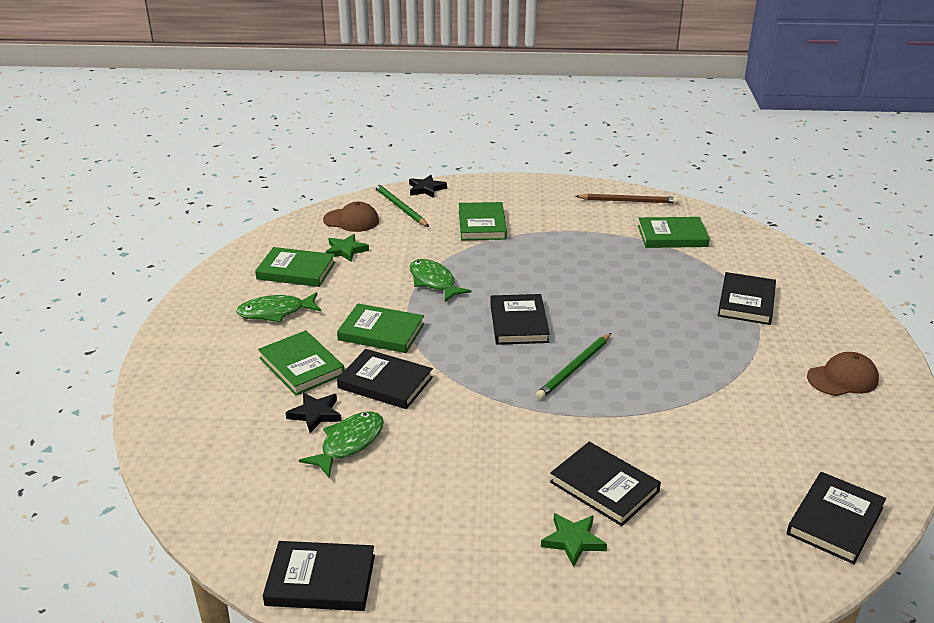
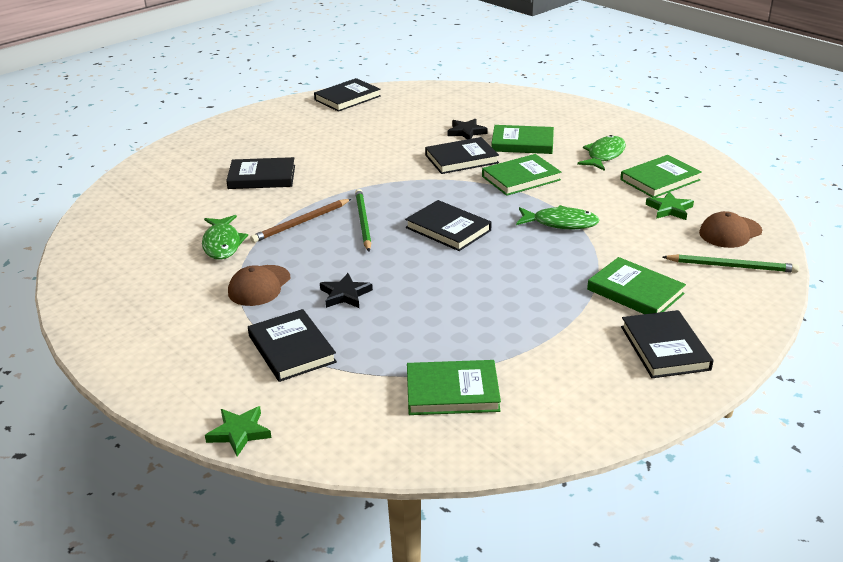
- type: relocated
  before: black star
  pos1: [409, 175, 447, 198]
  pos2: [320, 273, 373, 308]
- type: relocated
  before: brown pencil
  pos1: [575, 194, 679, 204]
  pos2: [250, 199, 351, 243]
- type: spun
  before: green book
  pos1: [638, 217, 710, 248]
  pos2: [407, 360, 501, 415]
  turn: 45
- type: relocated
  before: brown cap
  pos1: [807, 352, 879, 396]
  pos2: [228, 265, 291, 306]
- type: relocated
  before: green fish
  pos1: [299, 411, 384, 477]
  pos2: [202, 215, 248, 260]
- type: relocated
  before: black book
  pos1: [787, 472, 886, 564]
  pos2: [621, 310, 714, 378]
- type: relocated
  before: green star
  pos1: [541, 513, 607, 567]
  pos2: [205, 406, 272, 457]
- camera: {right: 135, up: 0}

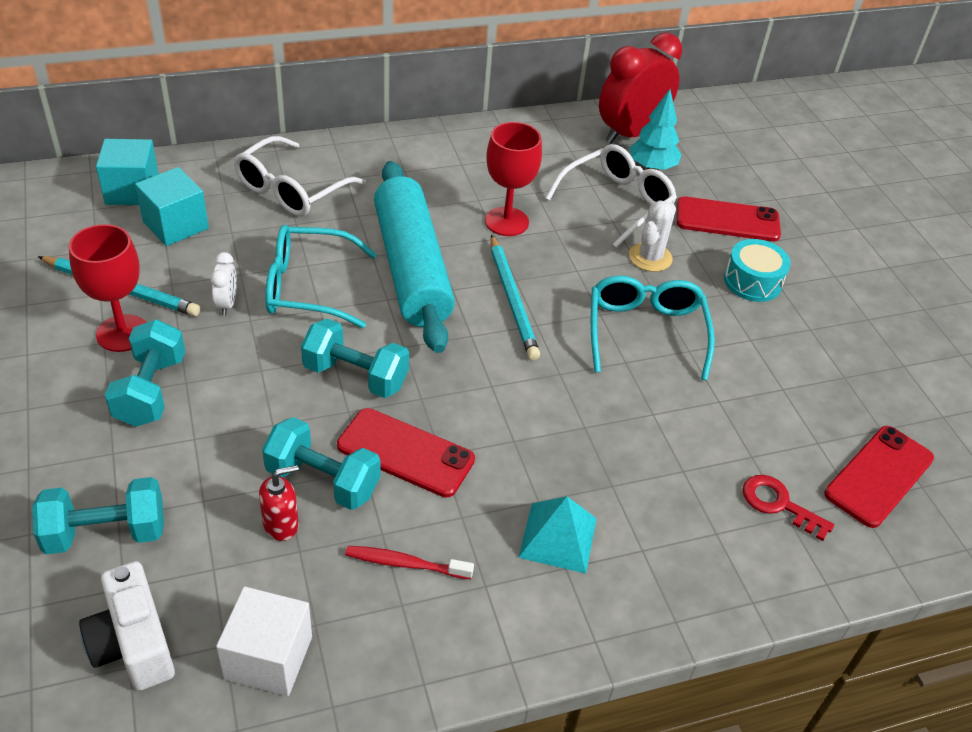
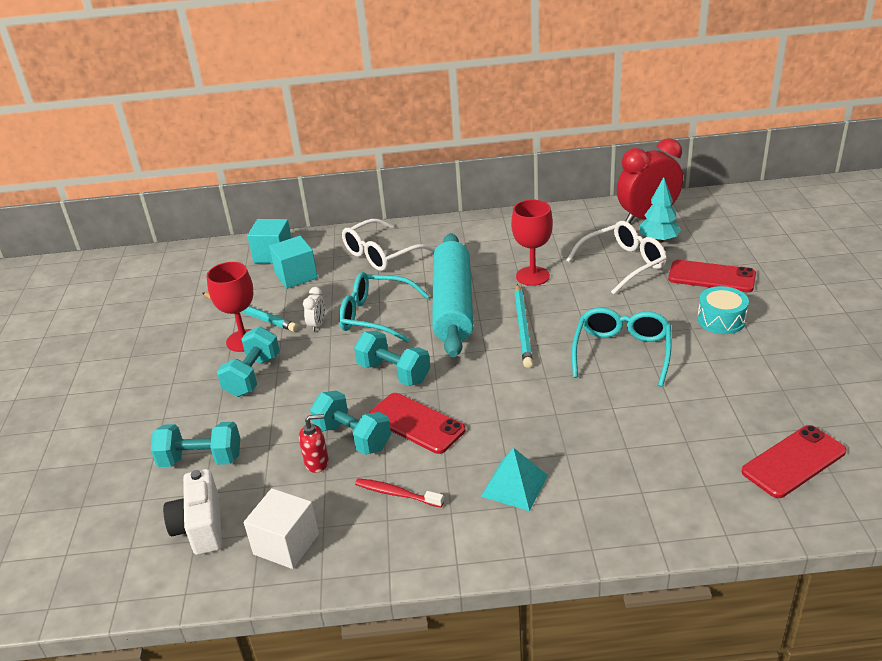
- type: missing
  before: white cactus
  pos1: [629, 200, 676, 272]
- type: missing
  before: red key
  pos1: [743, 475, 834, 541]
- camera: {right: 20, up: -10}

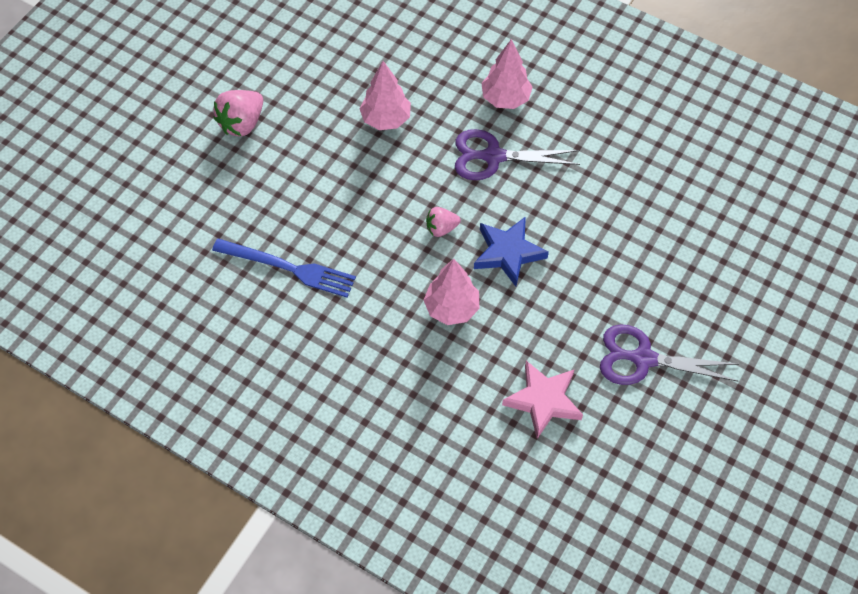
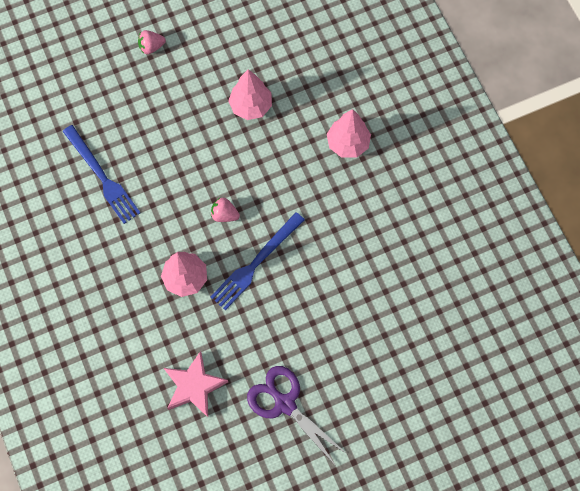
- type: size
  before: pink strawberry
  pos1: [213, 90, 263, 137]
  pos2: [138, 30, 166, 54]
  scale: 0.61
- type: missing
  before: purple scissors
  pos1: [455, 129, 580, 180]
- type: exchanged
  before: blue star
  after: blue fork
  pos1: [474, 216, 549, 287]
  pos2: [211, 212, 305, 310]
- camera: {right: 35, up: 10}

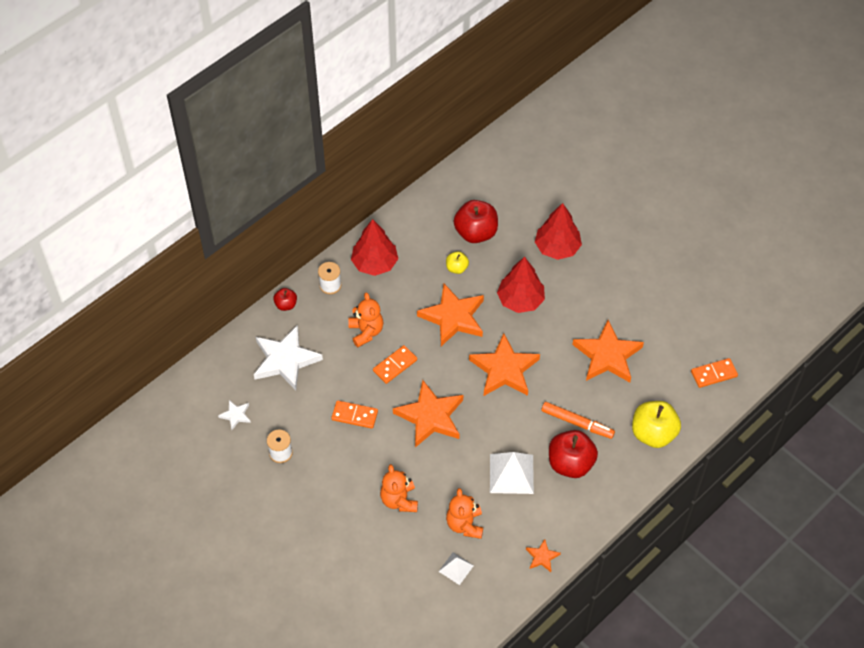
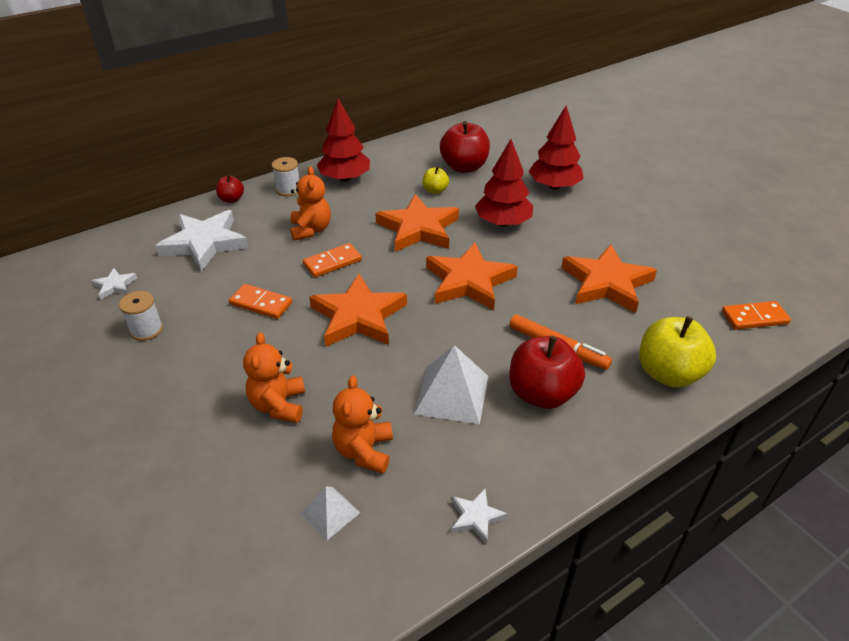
- type: colour
  before: orange star
  after: white star
  pos1: [526, 539, 561, 572]
  pos2: [451, 488, 508, 544]
- camera: {right: 10, up: -15}

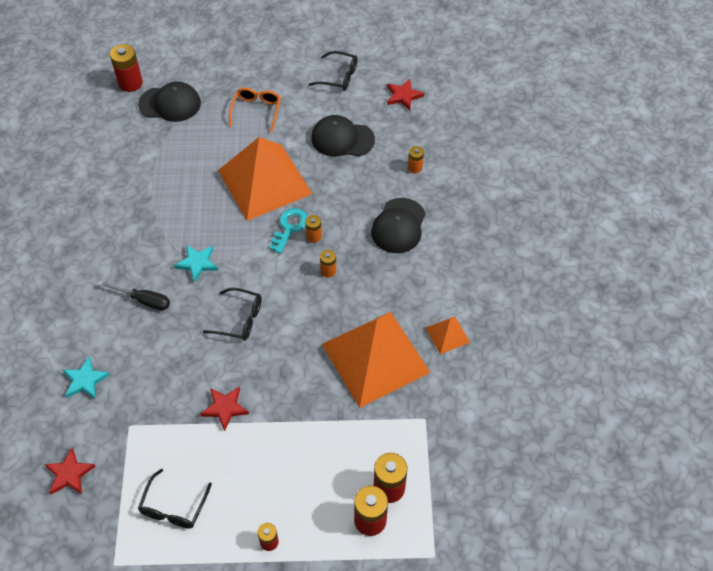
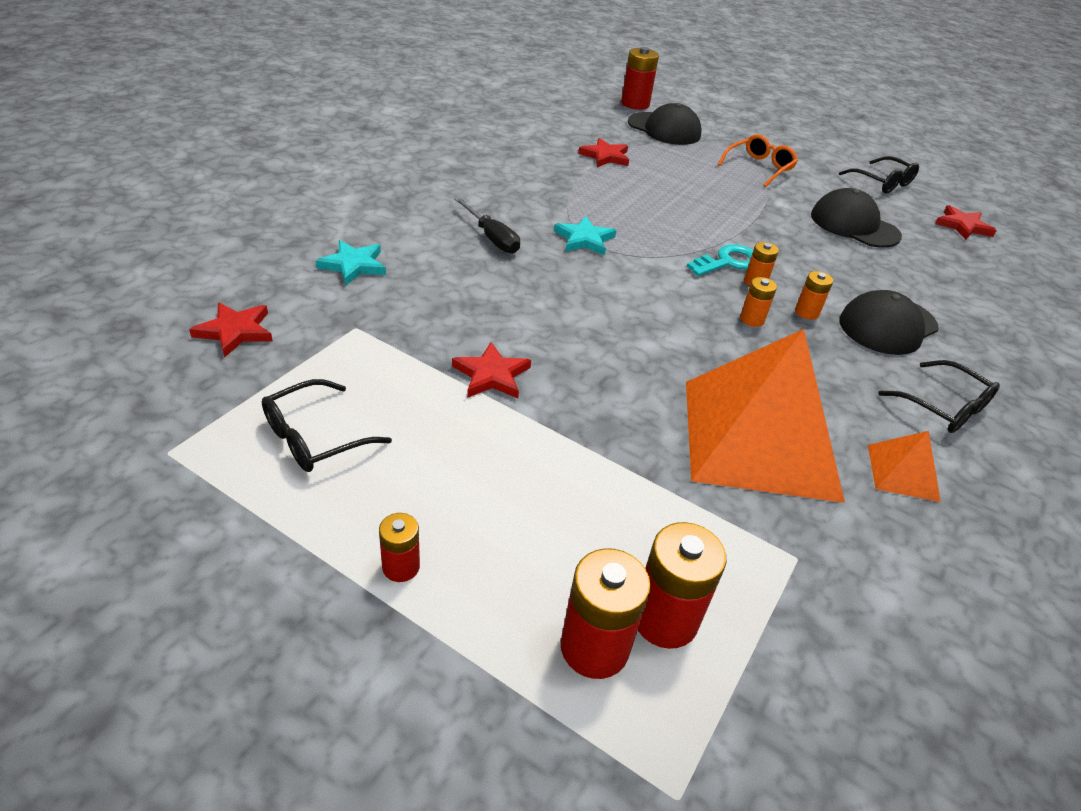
- type: missing
  before: orange pyramid
  pos1: [218, 137, 312, 221]
- type: relocated
  before: orange battery
  pos1: [408, 146, 424, 173]
  pos2: [795, 271, 833, 320]
- type: relocated
  before: black glasses
  pos1: [203, 288, 262, 341]
  pos2: [878, 360, 1000, 433]
- type: appeared
  after: red star
  pos2: [578, 138, 629, 167]
- camera: {right: 30, up: -15}

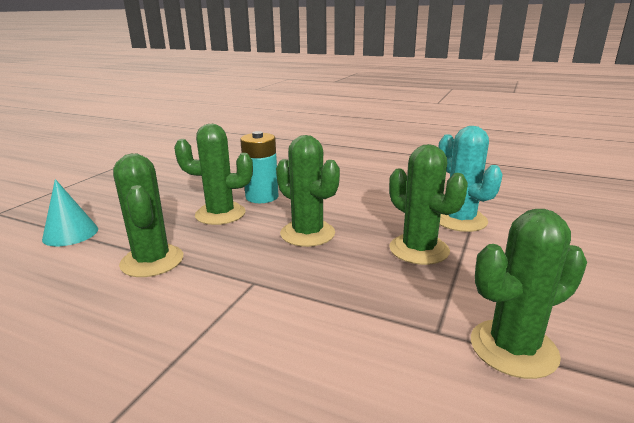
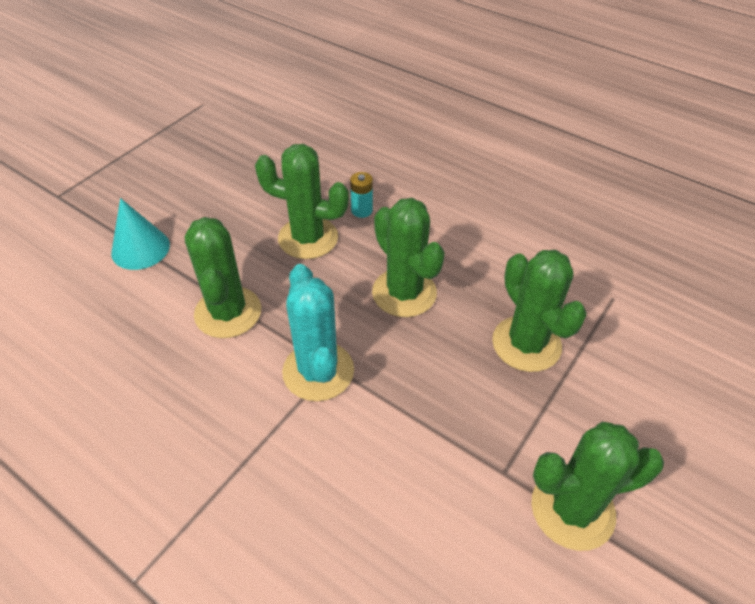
- type: relocated
  before: turquoise cactus
  pos1: [438, 126, 503, 232]
  pos2: [282, 264, 354, 401]
- type: size
  before: turquoise battery
  pos1: [240, 131, 278, 203]
  pos2: [350, 172, 373, 218]
  scale: 0.52
- camera: {right: 10, up: 25}

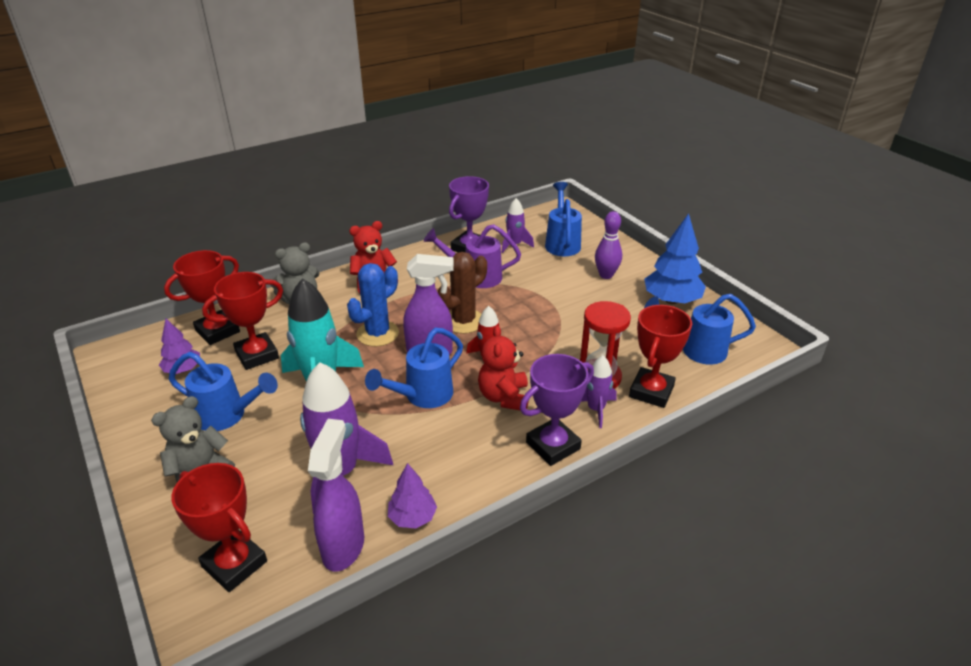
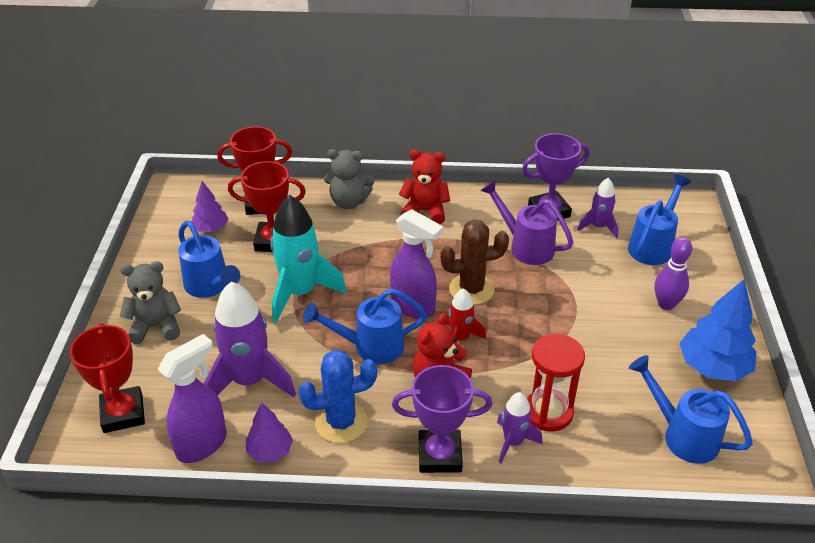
- type: relocated
  before: blue cactus
  pos1: [347, 263, 399, 347]
  pos2: [298, 350, 377, 443]
- type: missing
  before: red trophy
  pos1: [629, 305, 692, 408]
- camera: {right: 35, up: 5}

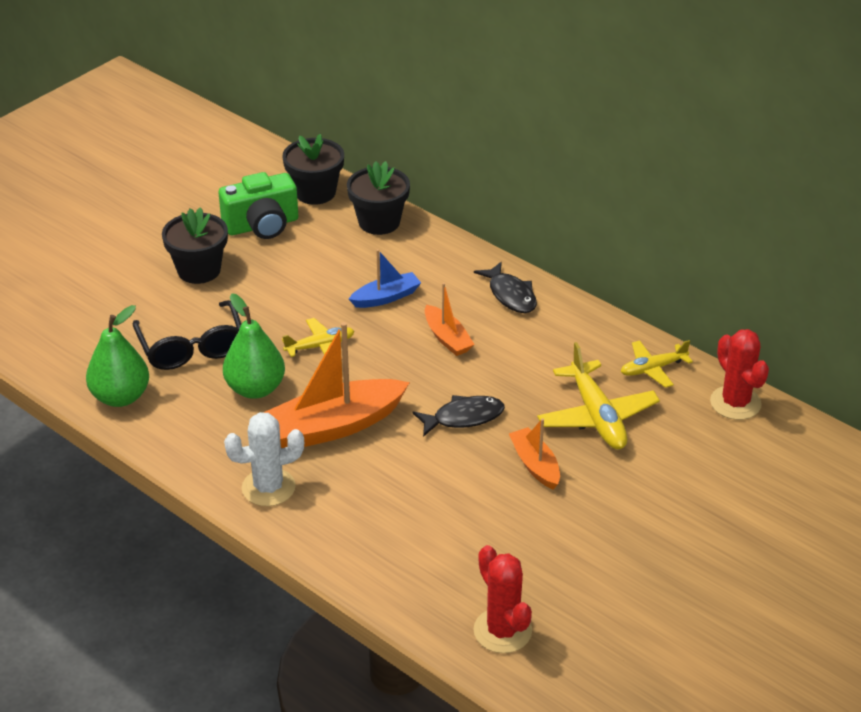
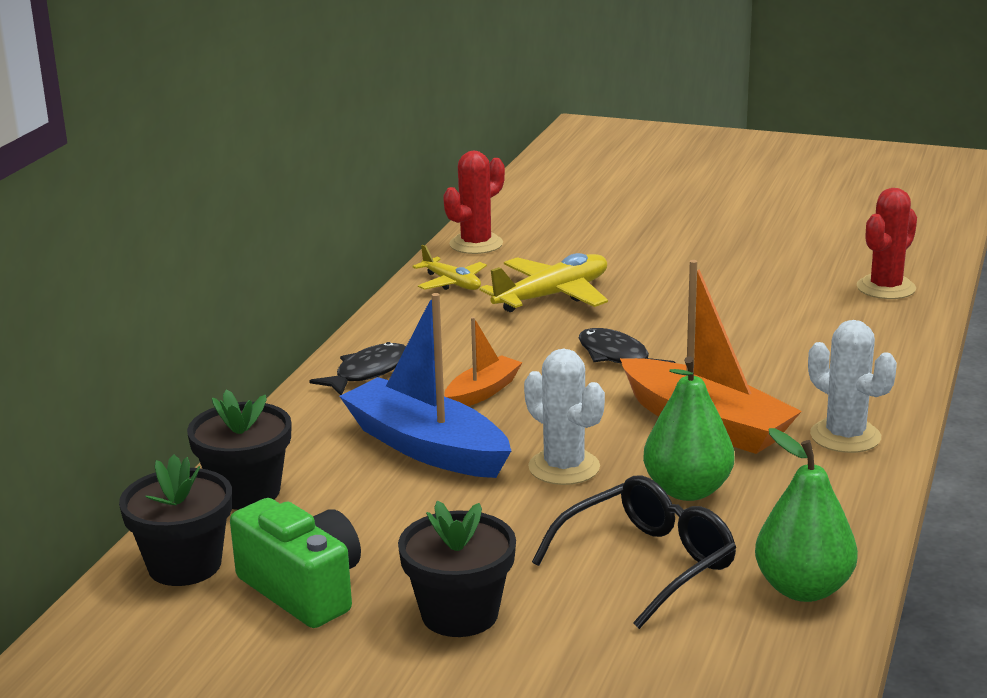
- type: size
  before: blue boat
  pos1: [349, 249, 421, 308]
  pos2: [339, 293, 511, 478]
  scale: 1.88
- type: exchanged
  before: yellow plane
  after: white cactus
  pos1: [282, 318, 354, 357]
  pos2: [524, 349, 605, 485]
- type: missing
  before: orange boat
  pos1: [509, 419, 560, 489]
- camera: {right: -110, up: -15}

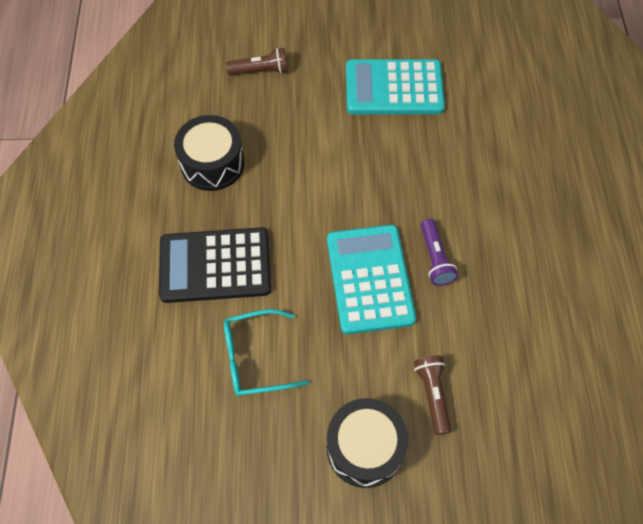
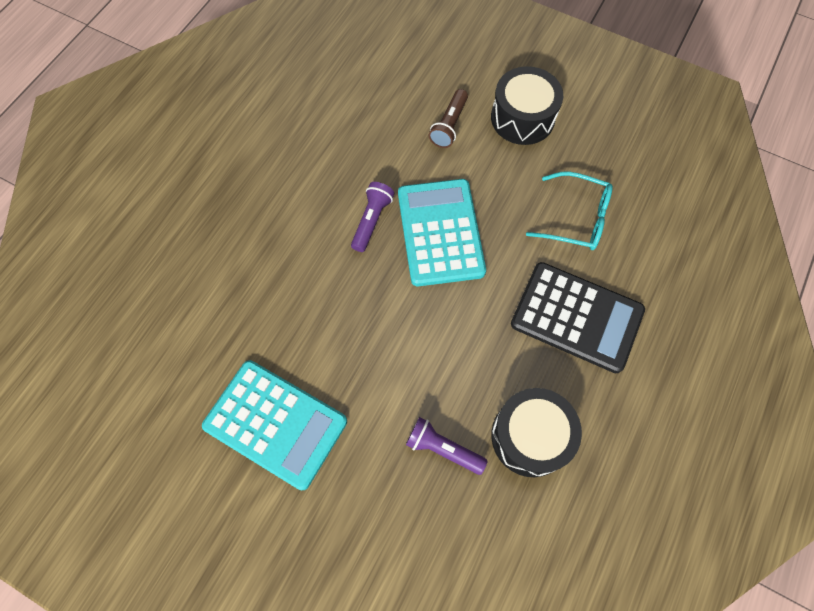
- type: missing
  before: brown flashlight
  pos1: [226, 48, 288, 75]
- type: spun
  before: turquoise calculator
  pos1: [327, 225, 416, 334]
  pos2: [398, 179, 486, 286]
  turn: 150
- type: appeared
  after: purple flashlight
  pos2: [406, 417, 488, 475]
- camera: {right: -150, up: 5}

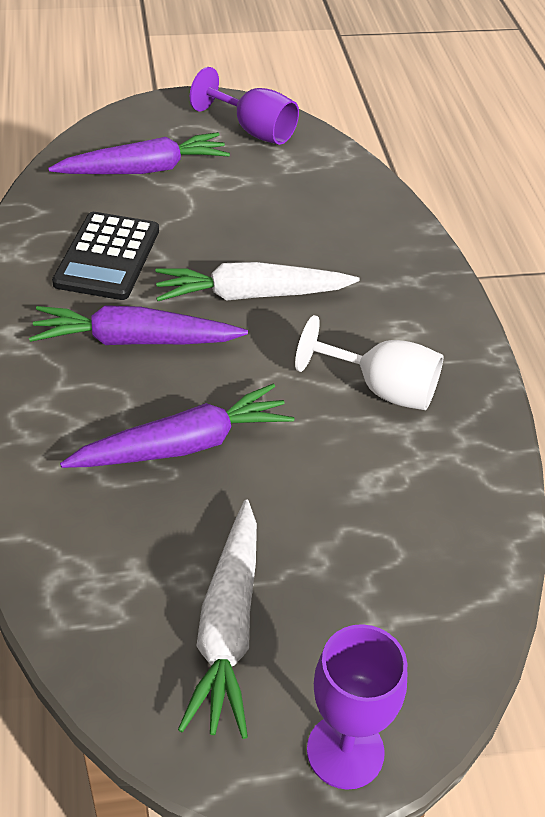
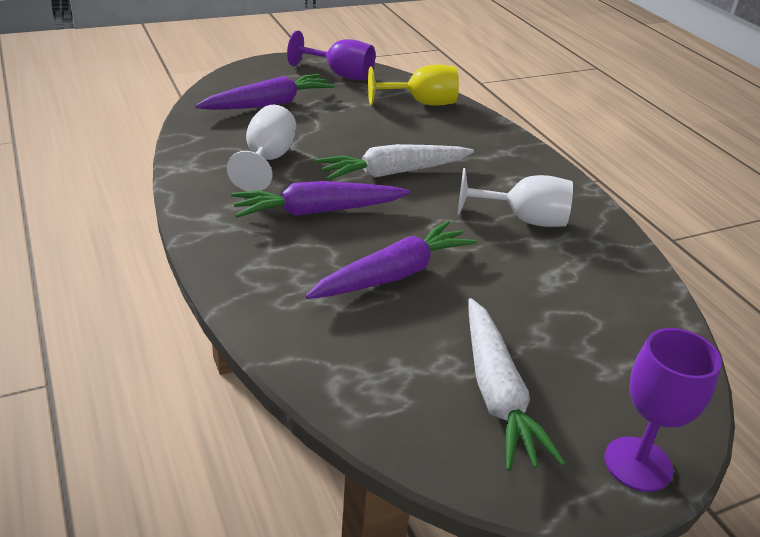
- type: exchanged
  before: black calculator
  after: white goblet
  pos1: [52, 212, 159, 300]
  pos2: [227, 105, 296, 191]
- type: appeared
  after: yellow goblet
  pos2: [368, 65, 459, 106]
- camera: {right: -15, up: -10}

